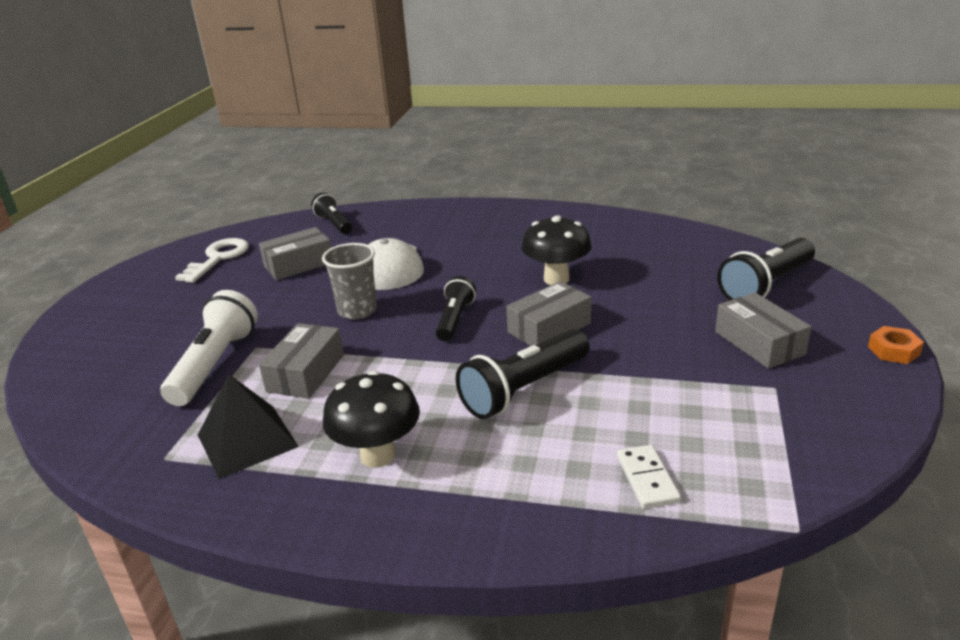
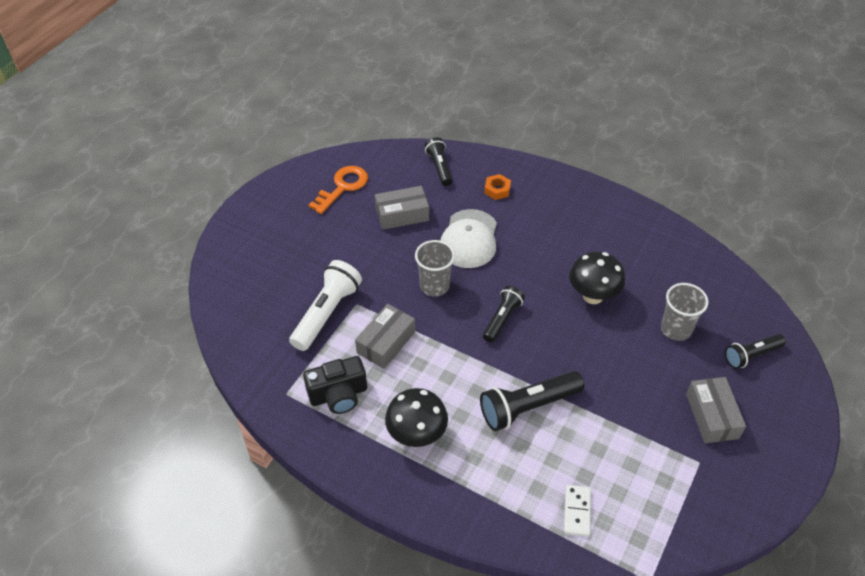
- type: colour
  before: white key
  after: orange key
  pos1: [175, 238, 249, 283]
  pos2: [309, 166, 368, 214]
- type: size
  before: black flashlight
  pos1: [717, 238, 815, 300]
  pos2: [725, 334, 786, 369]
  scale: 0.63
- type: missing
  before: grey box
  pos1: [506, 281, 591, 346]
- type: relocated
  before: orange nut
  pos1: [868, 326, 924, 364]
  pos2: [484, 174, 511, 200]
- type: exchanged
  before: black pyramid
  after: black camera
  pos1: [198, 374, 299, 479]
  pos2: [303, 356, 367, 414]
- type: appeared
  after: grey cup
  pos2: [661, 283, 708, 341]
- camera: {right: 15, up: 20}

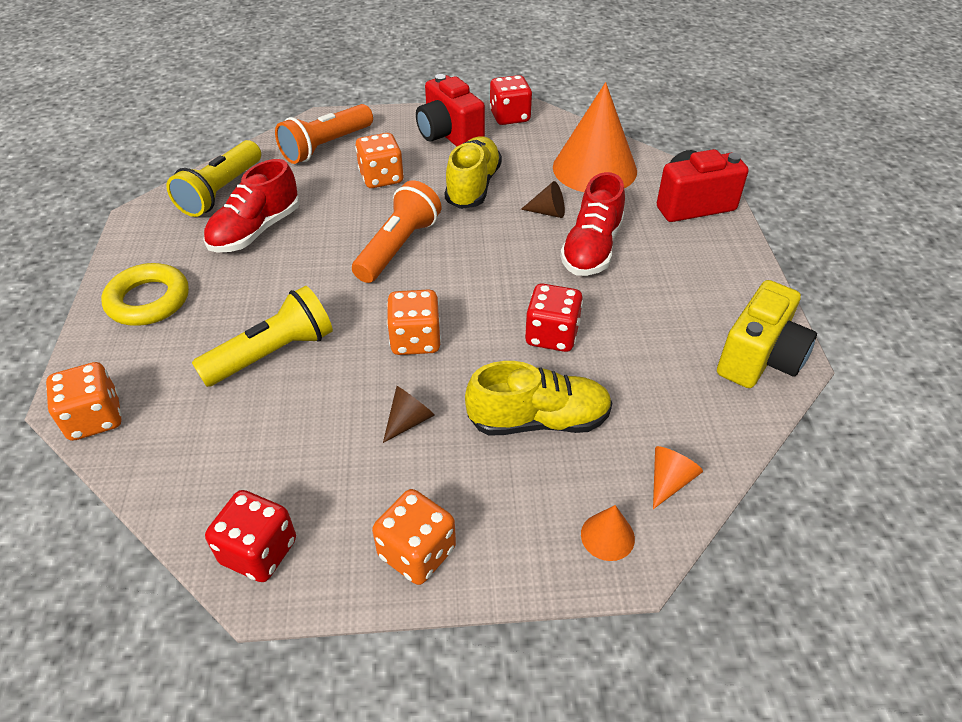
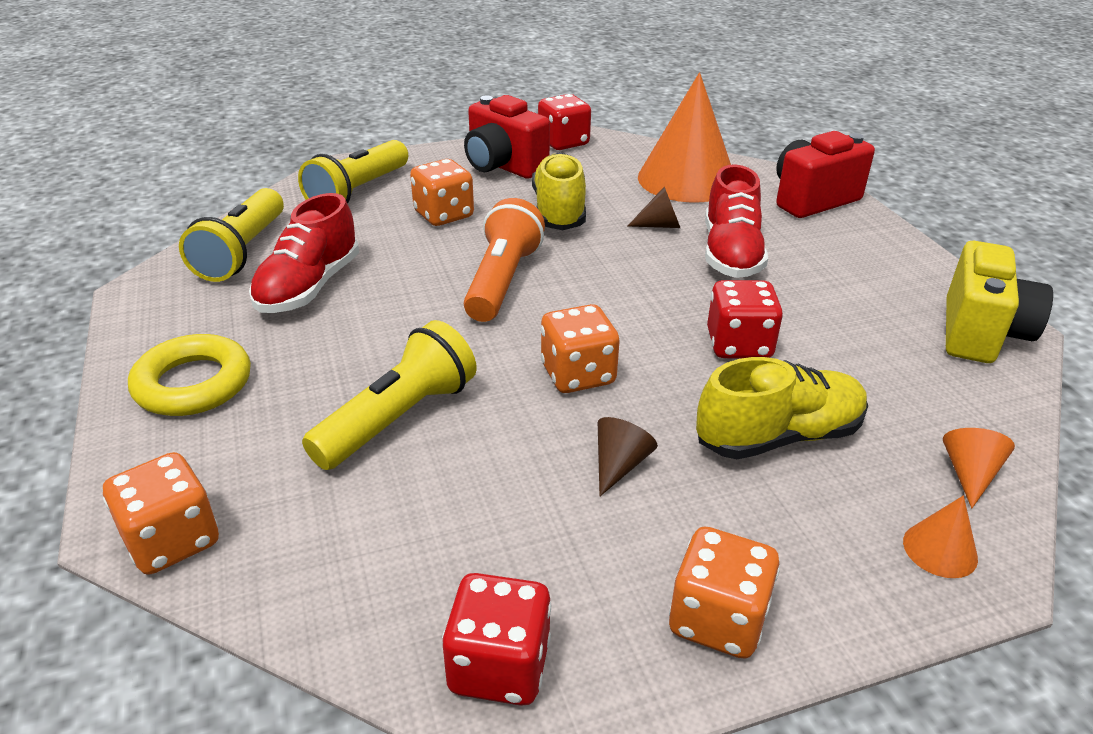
- type: colour
  before: orange flashlight
  after: yellow flashlight
  pos1: [275, 104, 373, 164]
  pos2: [298, 140, 408, 204]
- camera: {right: -15, up: -10}

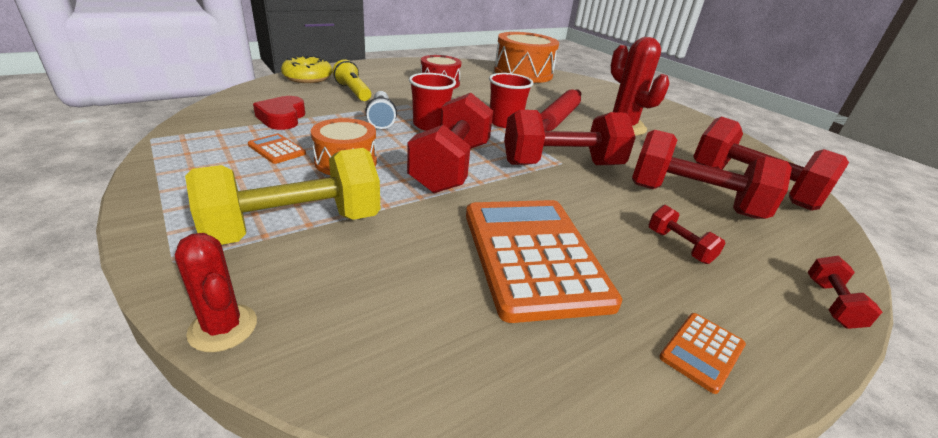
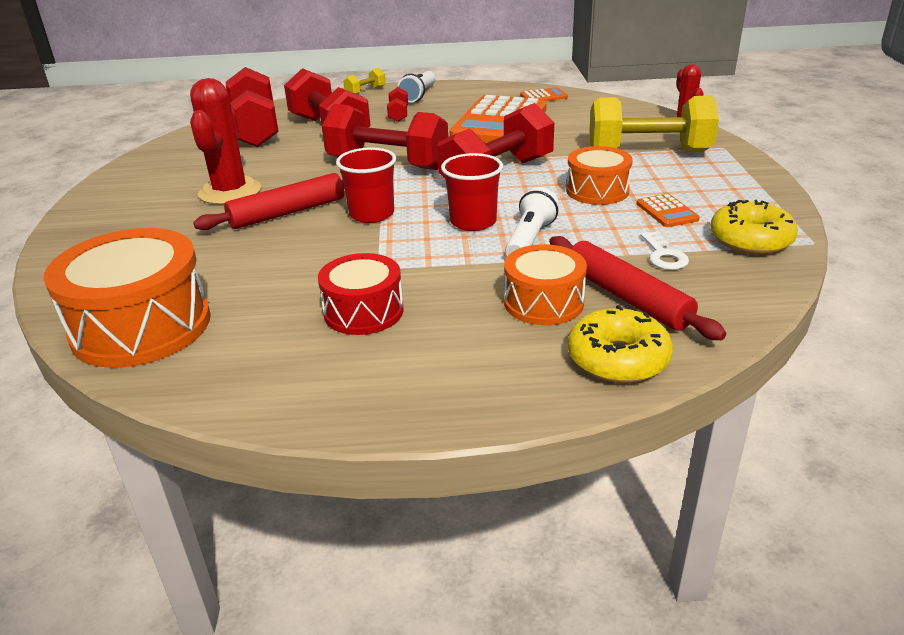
- type: exchanged
  before: yellow flashlight
  after: orange drum
  pos1: [333, 59, 371, 101]
  pos2: [504, 244, 587, 325]
- type: exchanged
  before: red heart
  after: white key
  pos1: [253, 96, 305, 130]
  pos2: [641, 231, 689, 270]
- type: colour
  before: red dumbbell
  after: yellow dumbbell
  pos1: [808, 256, 882, 329]
  pos2: [343, 68, 386, 94]
- type: relocated
  before: orange calculator
  pos1: [659, 313, 746, 394]
  pos2: [520, 87, 568, 101]
- type: appeared
  after: white flashlight
  pos2: [397, 71, 436, 103]
- type: appeared
  after: yellow donut
  pos2: [711, 200, 798, 255]
- type: appeared
  after: red rolling pin
  pos2: [549, 236, 726, 340]
- camera: {right: -145, up: 0}

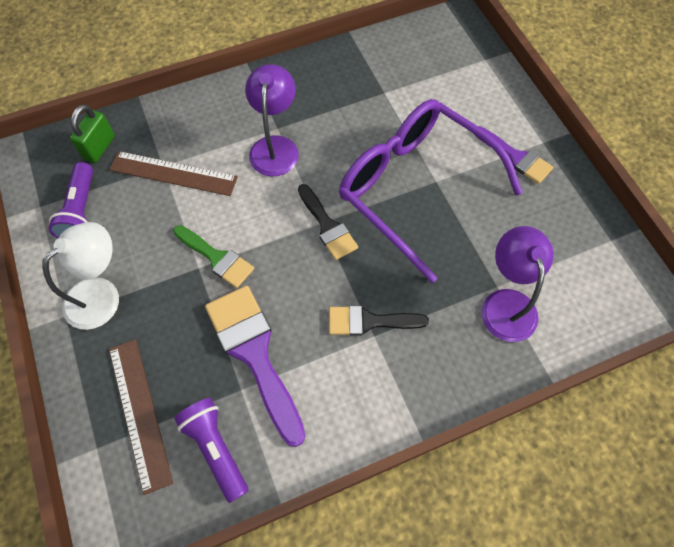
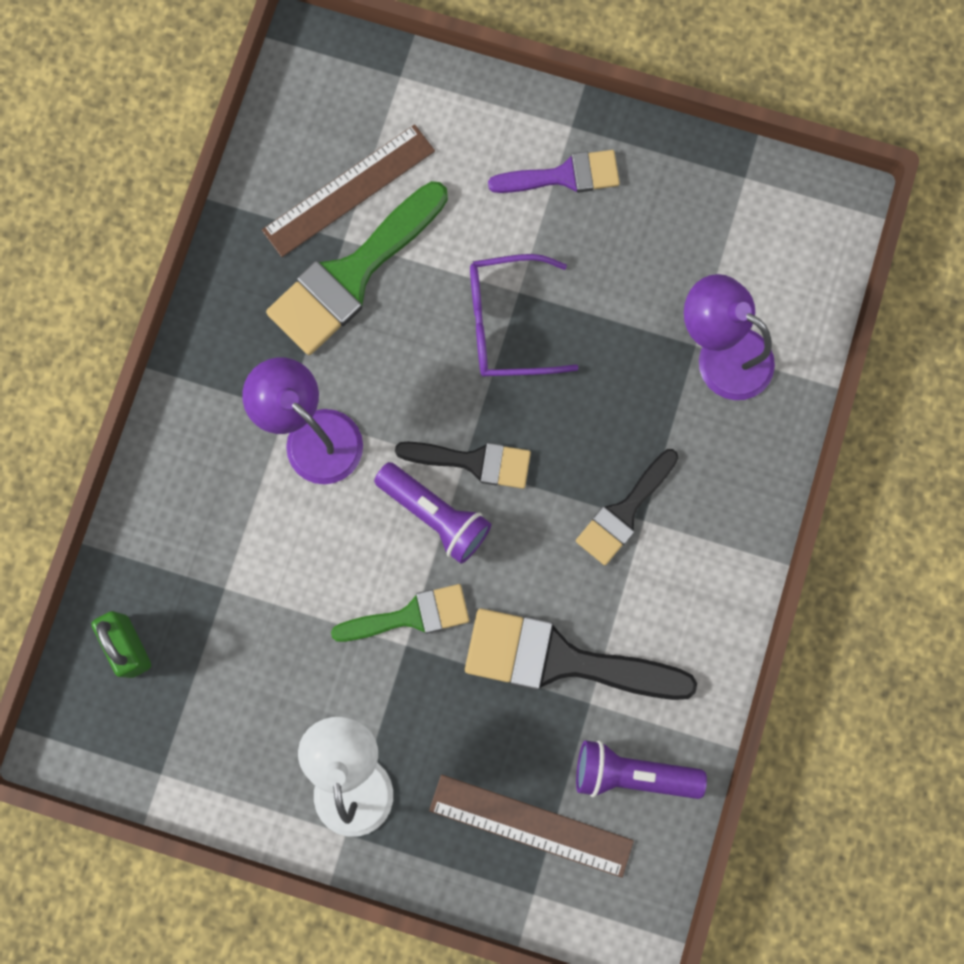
- type: size
  before: purple glasses
  pos1: [339, 99, 523, 283]
  pos2: [470, 254, 579, 377]
  scale: 0.54
- type: relocated
  before: brown ruler
  pos1: [109, 151, 238, 196]
  pos2: [262, 124, 435, 257]
- type: relocated
  before: purple flashlight
  pos1: [49, 162, 93, 238]
  pos2: [374, 462, 491, 564]
- type: colour
  before: purple brush
  after: black brush
  pos1: [205, 286, 306, 447]
  pos2: [465, 608, 697, 700]
- type: appeared
  after: green brush
  pos2: [266, 181, 448, 355]
- camera: {right: -50, up: 15}

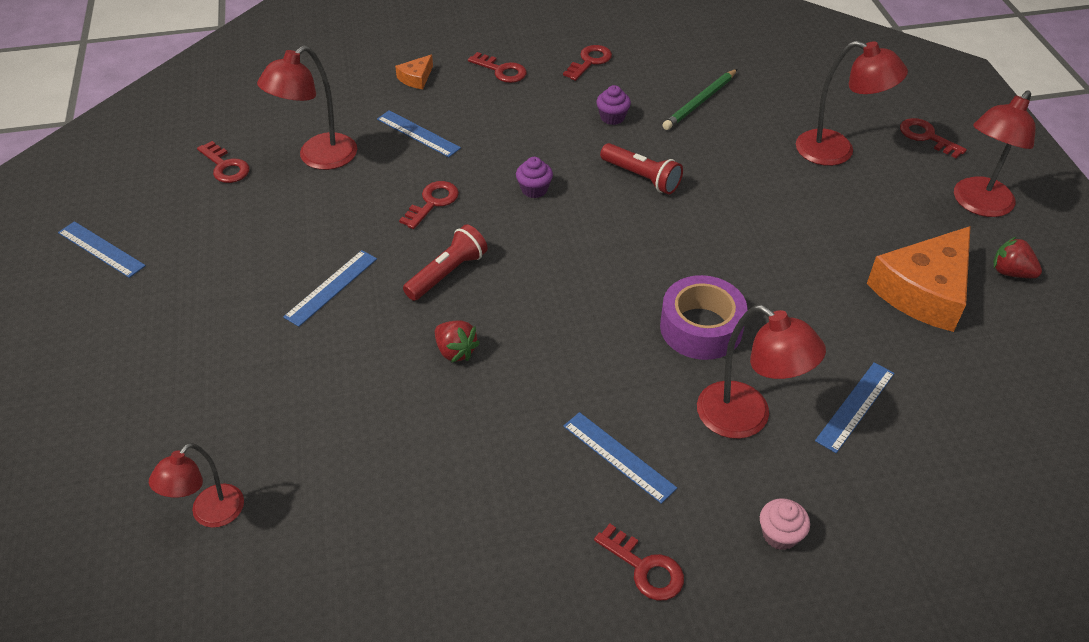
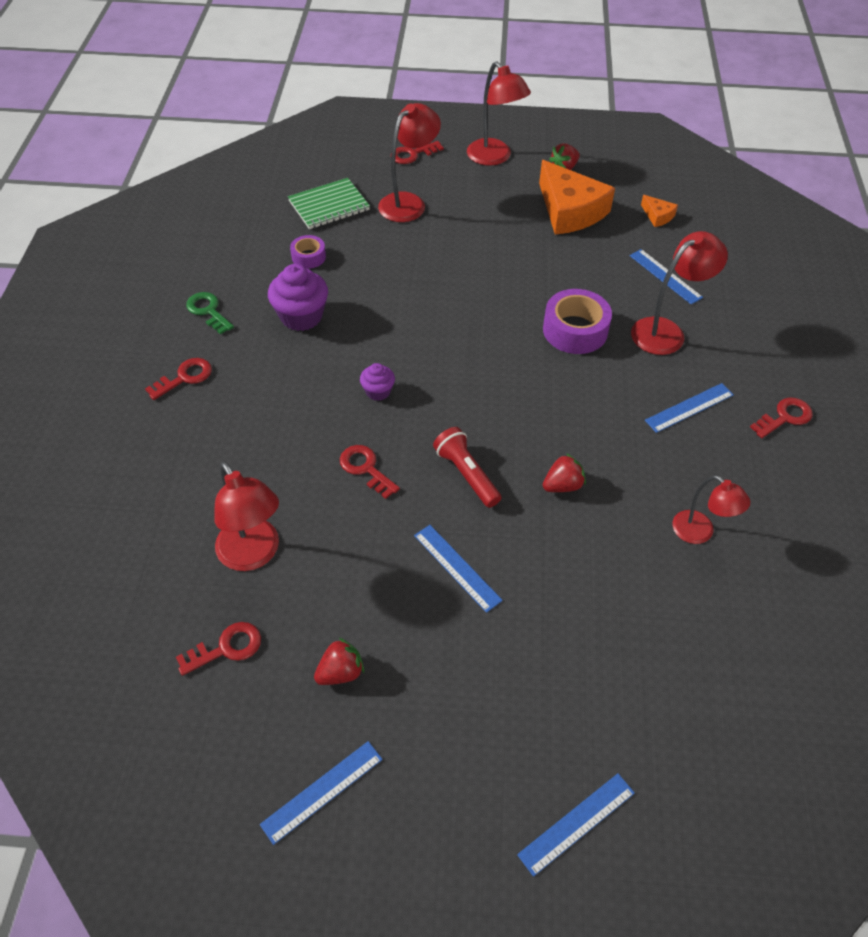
- type: colour
  before: red key
  after: green key
  pos1: [563, 45, 612, 81]
  pos2: [186, 292, 234, 334]
- type: relocated
  before: orange cheese
  pos1: [395, 54, 433, 89]
  pos2: [641, 195, 678, 227]
- type: exchanged
  before: green pencil
  after: purple tape
  pos1: [662, 69, 737, 130]
  pos2: [290, 235, 326, 269]
- type: size
  before: purple cupcake
  pos1: [596, 85, 631, 125]
  pos2: [268, 264, 328, 331]
  scale: 1.81
- type: relocated
  before: blue ruler
  pos1: [377, 110, 461, 157]
  pos2: [517, 773, 635, 877]
- type: missing
  before: red flashlight
  pos1: [600, 143, 683, 194]
- type: relocated
  before: red lamp
  pos1: [149, 443, 244, 528]
  pos2: [672, 475, 750, 544]
- type: missing
  before: pink cupcake
  pos1: [760, 498, 810, 550]
- type: appeared
  after: green notebook
  pos2: [288, 178, 370, 229]
- type: appeared
  after: red strawberry
  pos2: [314, 638, 364, 685]
- camera: {right: -75, up: 5}

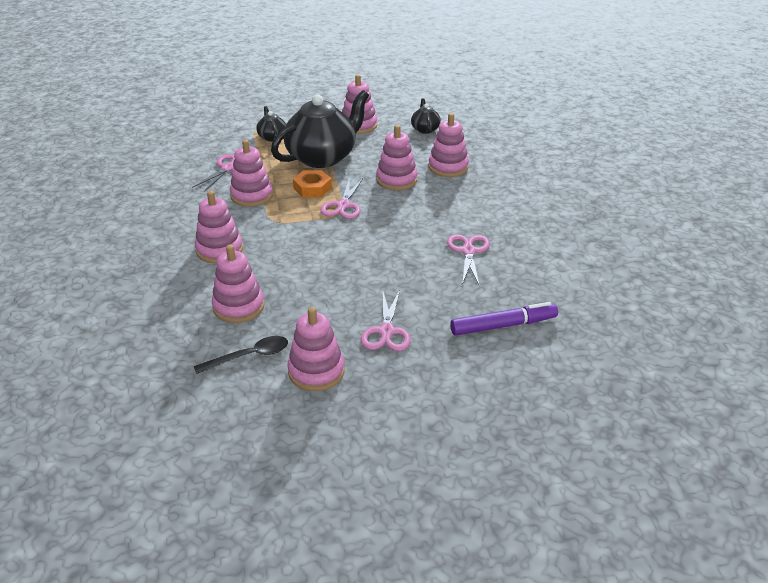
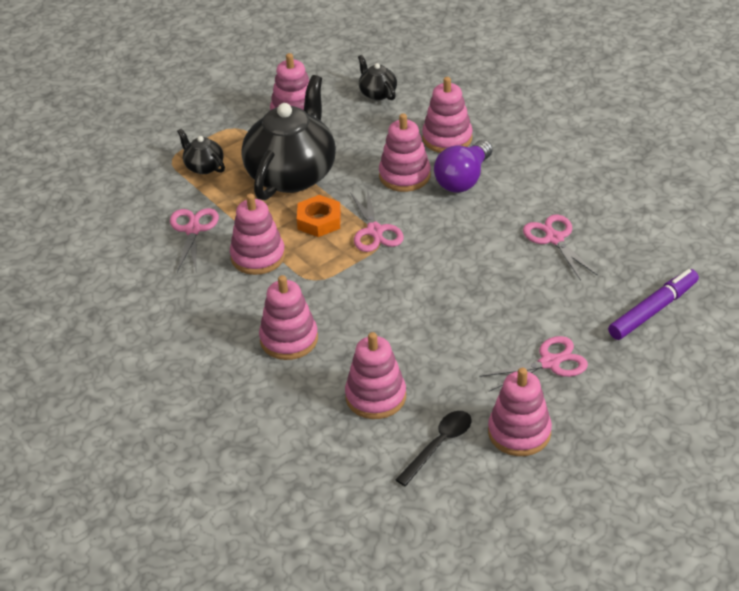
- type: spun
  before: pink scissors
  pos1: [361, 290, 411, 351]
  pos2: [480, 336, 588, 391]
  turn: -90
- type: appeared
  after: purple light bulb
  pos2: [434, 140, 493, 192]
- camera: {right: -25, up: 5}

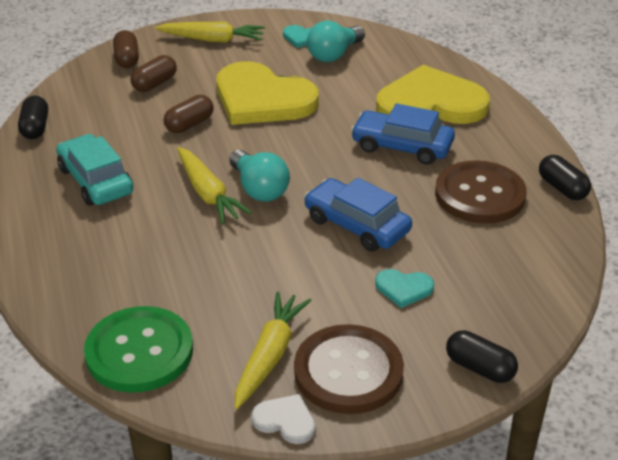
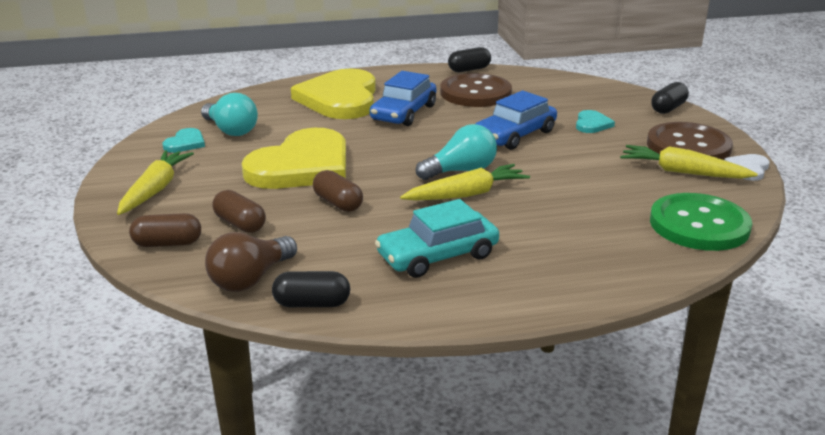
- type: appeared
  after: brown light bulb
  pos2: [205, 232, 297, 292]
- camera: {right: -85, up: -10}

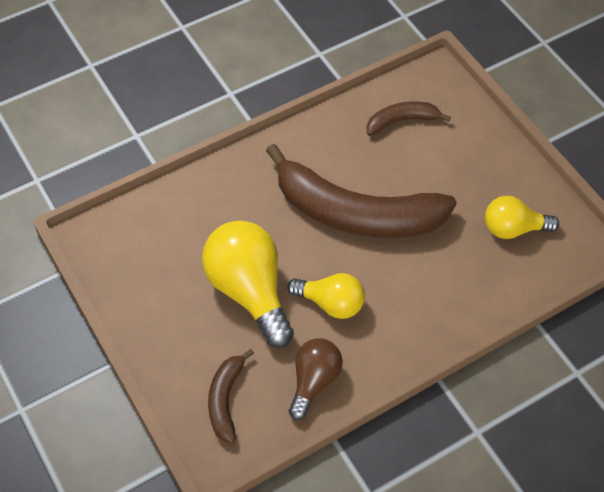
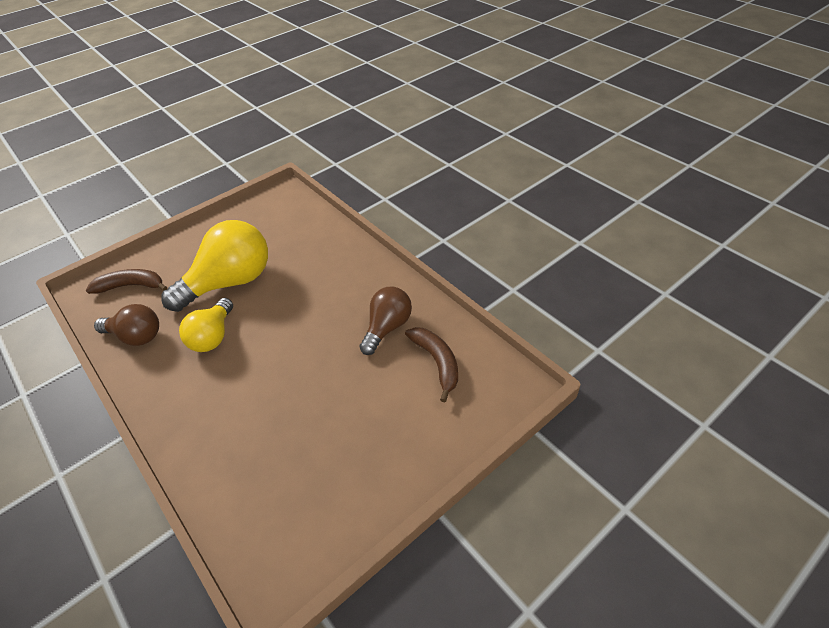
- type: missing
  before: brown banana
  pos1: [266, 144, 457, 238]
- type: missing
  before: yellow light bulb
  pos1: [485, 196, 559, 239]
- type: appeared
  after: brown light bulb
  pos2: [359, 287, 412, 355]
- camera: {right: 85, up: -10}

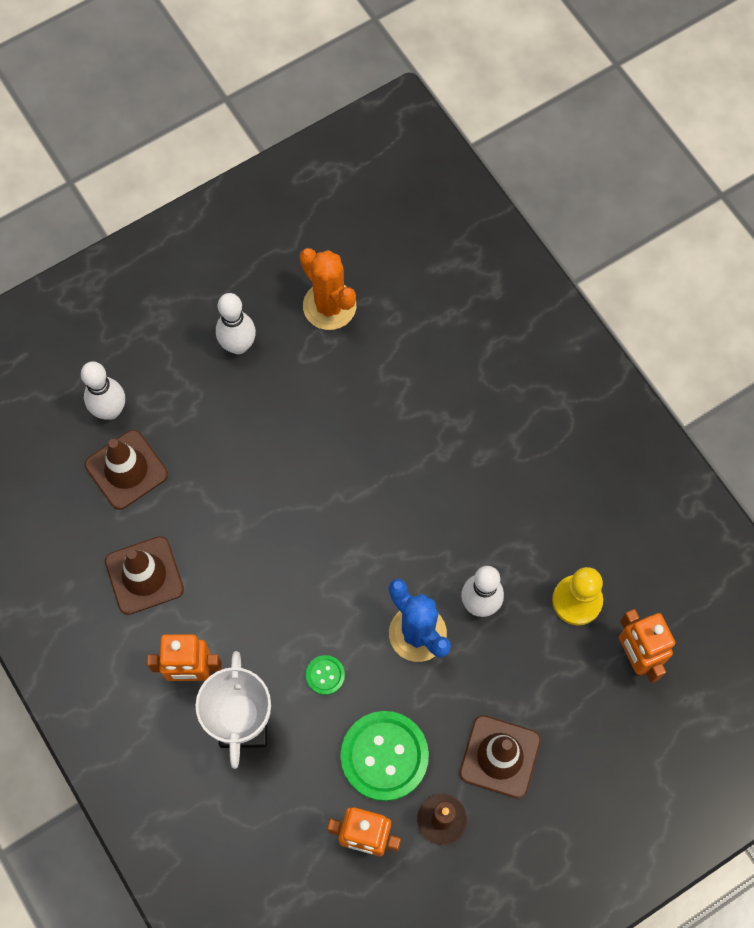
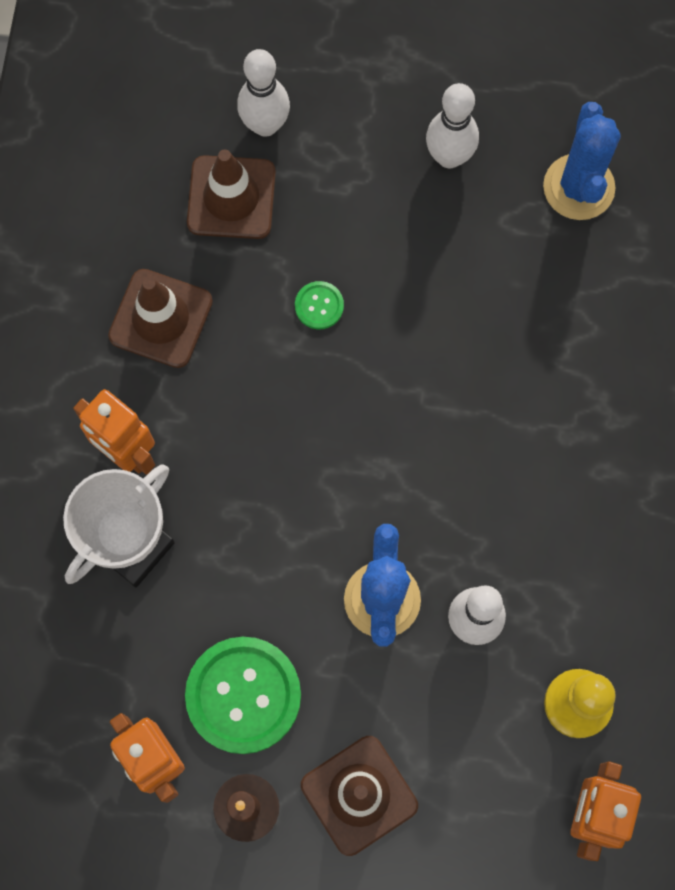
- type: colour
  before: orange cactus
  after: blue cactus
  pos1: [300, 248, 356, 330]
  pos2: [543, 102, 621, 220]
- type: relocated
  before: green button
  pos1: [306, 655, 345, 695]
  pos2: [295, 281, 344, 330]
- camera: {right: 40, up: 5}

